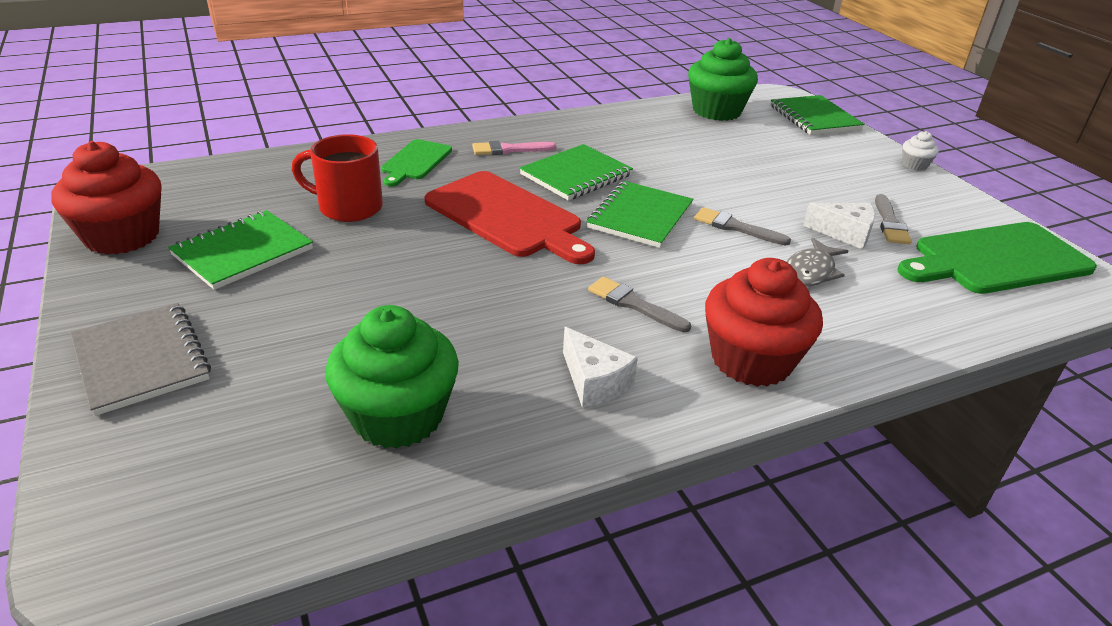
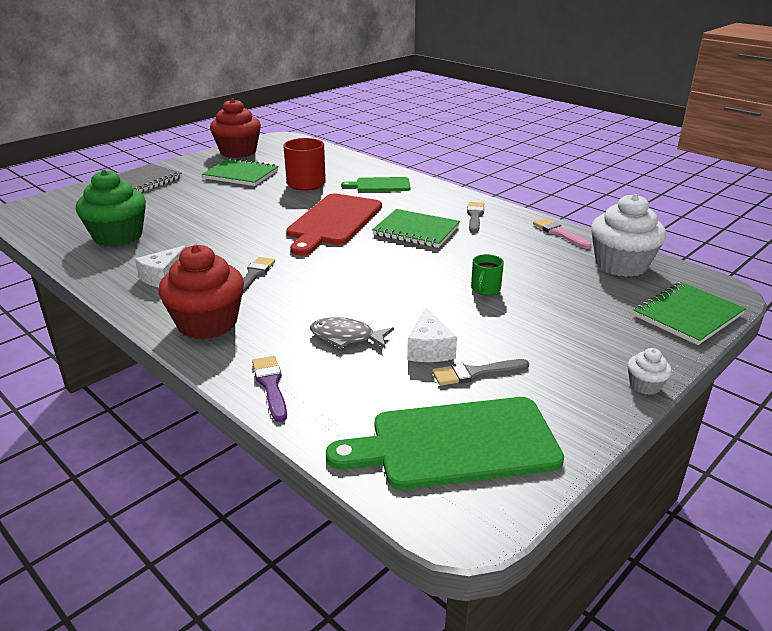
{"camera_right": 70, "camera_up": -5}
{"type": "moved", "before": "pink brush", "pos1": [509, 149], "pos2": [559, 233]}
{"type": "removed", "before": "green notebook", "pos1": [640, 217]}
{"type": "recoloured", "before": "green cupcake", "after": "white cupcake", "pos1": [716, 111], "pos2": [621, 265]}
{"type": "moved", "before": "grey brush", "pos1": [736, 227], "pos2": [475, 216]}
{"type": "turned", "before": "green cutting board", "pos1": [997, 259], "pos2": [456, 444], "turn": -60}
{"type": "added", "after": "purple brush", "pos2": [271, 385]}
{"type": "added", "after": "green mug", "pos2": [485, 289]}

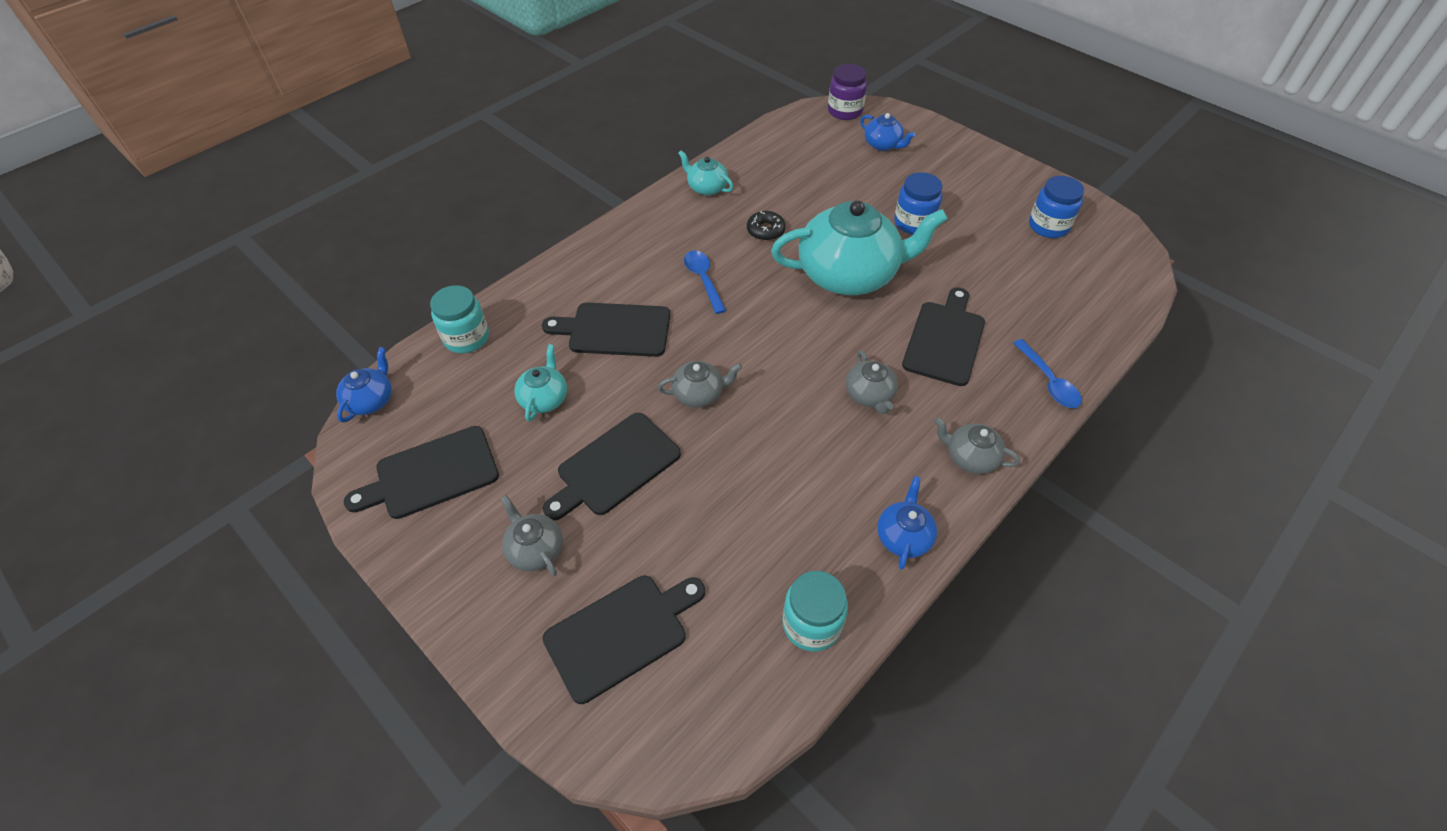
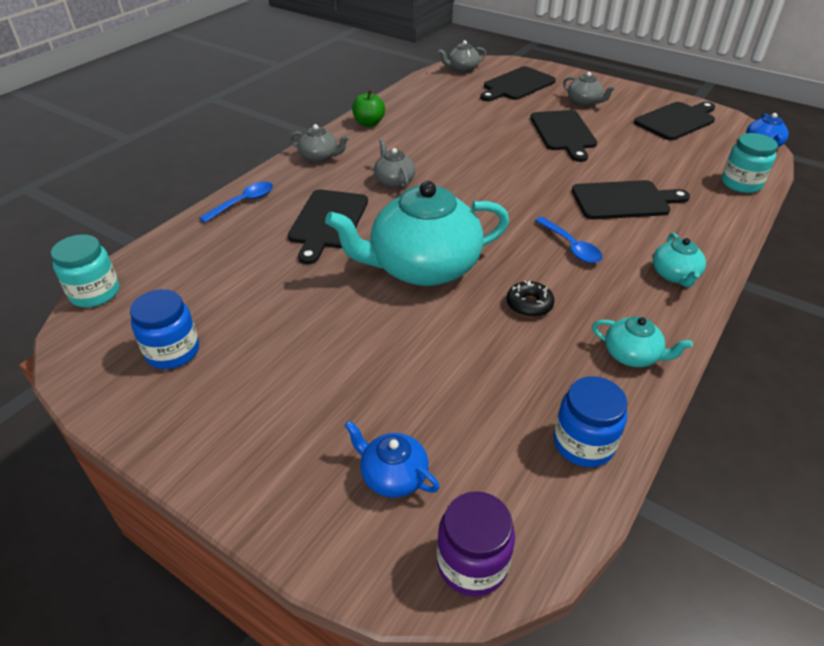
{"camera_right": 170, "camera_up": -10}
{"type": "moved", "before": "turquoise teapot", "pos1": [544, 398], "pos2": [674, 275]}
{"type": "turned", "before": "black cutting board", "pos1": [615, 466], "pos2": [563, 133], "turn": 135}
{"type": "moved", "before": "grey teapot", "pos1": [699, 394], "pos2": [462, 69]}
{"type": "moved", "before": "turquoise jar", "pos1": [811, 624], "pos2": [95, 293]}
{"type": "replaced", "before": "blue teapot", "after": "green apple", "pos1": [903, 536], "pos2": [369, 123]}
{"type": "moved", "before": "blue jar", "pos1": [914, 223], "pos2": [583, 443]}
{"type": "turned", "before": "blue spoon", "pos1": [1048, 381], "pos2": [243, 202], "turn": 75}

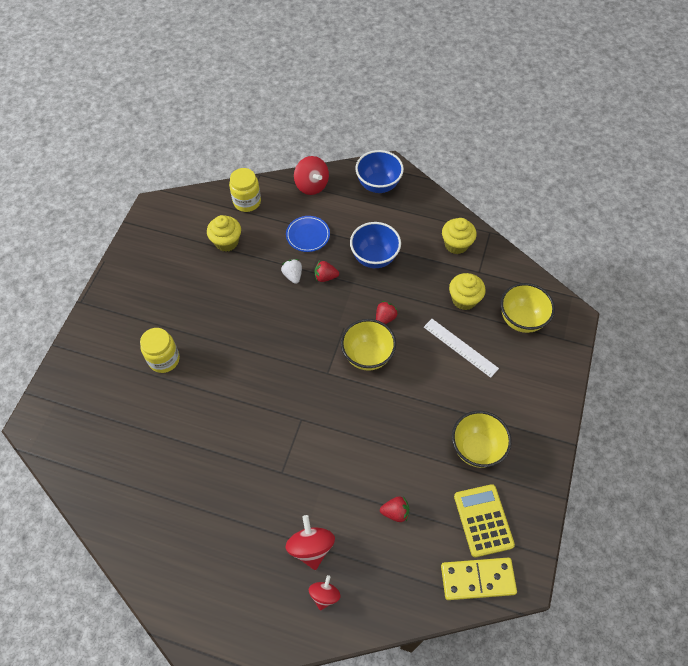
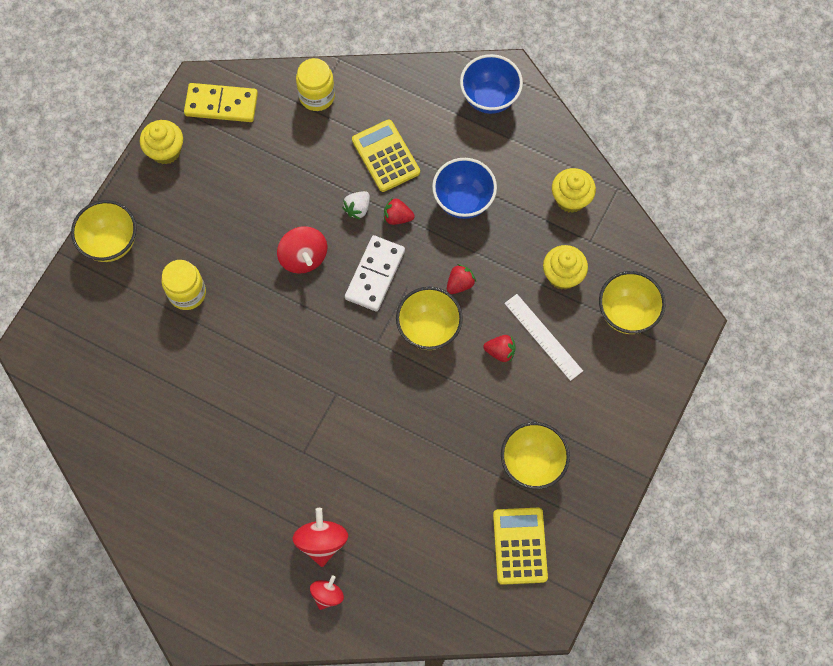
{"camera_right": 10, "camera_up": 10}
{"type": "moved", "before": "yellow cupcake", "pos1": [226, 242], "pos2": [165, 151]}
{"type": "turned", "before": "white strawberry", "pos1": [293, 275], "pos2": [357, 208], "turn": -135}
{"type": "replaced", "before": "blue plate", "after": "yellow calculator", "pos1": [308, 235], "pos2": [386, 156]}
{"type": "moved", "before": "red spinning top", "pos1": [311, 185], "pos2": [303, 257]}
{"type": "moved", "before": "red strawberry", "pos1": [395, 512], "pos2": [500, 351]}
{"type": "moved", "before": "yellow domino", "pos1": [477, 579], "pos2": [221, 104]}
{"type": "added", "after": "yellow bowl", "pos2": [111, 243]}
{"type": "added", "after": "white domino", "pos2": [375, 275]}

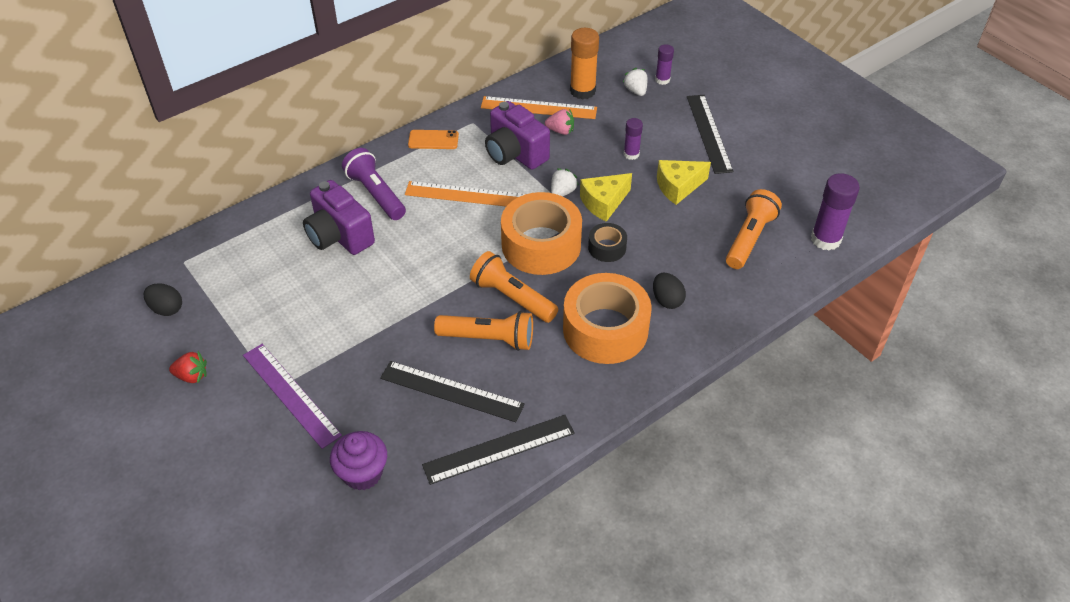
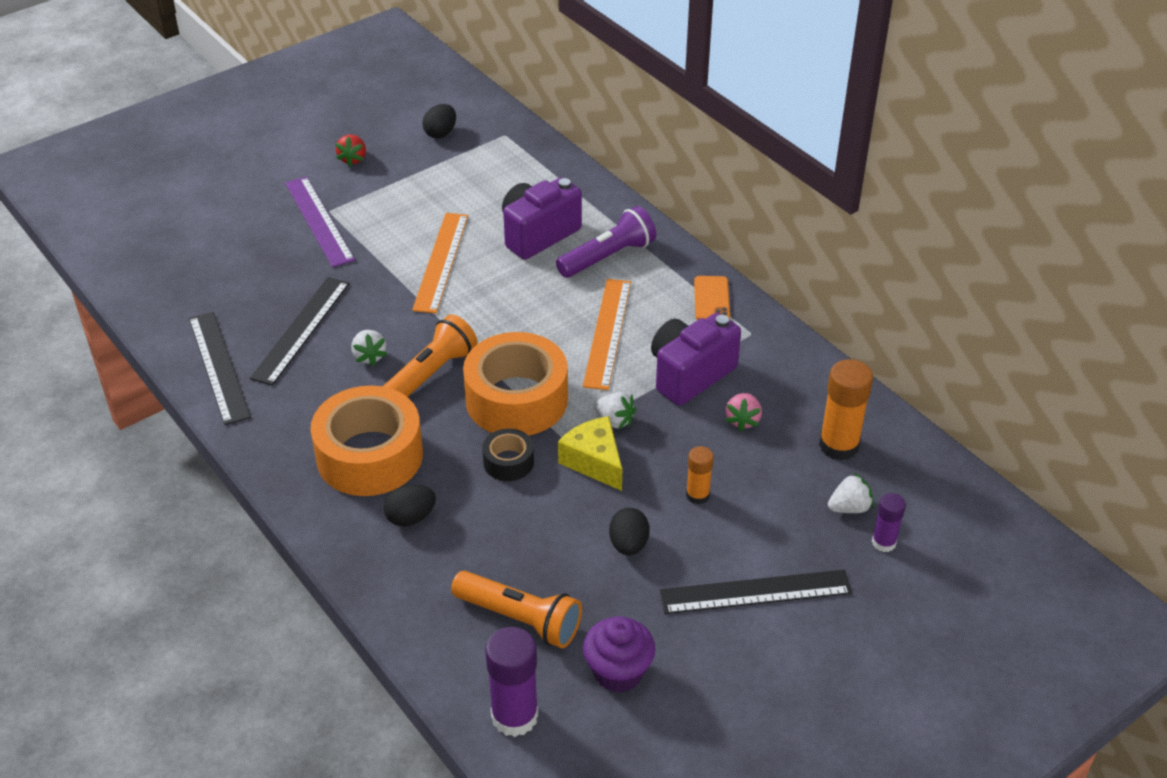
{"camera_right": 90, "camera_up": -5}
{"type": "turned", "before": "purple ruler", "pos1": [291, 394], "pos2": [319, 221], "turn": -75}
{"type": "moved", "before": "purple cupcake", "pos1": [362, 473], "pos2": [618, 672]}
{"type": "replaced", "before": "orange flashlight", "after": "white strawberry", "pos1": [489, 339], "pos2": [369, 356]}
{"type": "moved", "before": "orange ruler", "pos1": [538, 108], "pos2": [441, 262]}
{"type": "recoloured", "before": "purple glue stick", "after": "orange glue stick", "pos1": [631, 154], "pos2": [697, 495]}
{"type": "replaced", "before": "yellow cheese", "after": "black egg", "pos1": [678, 187], "pos2": [628, 545]}

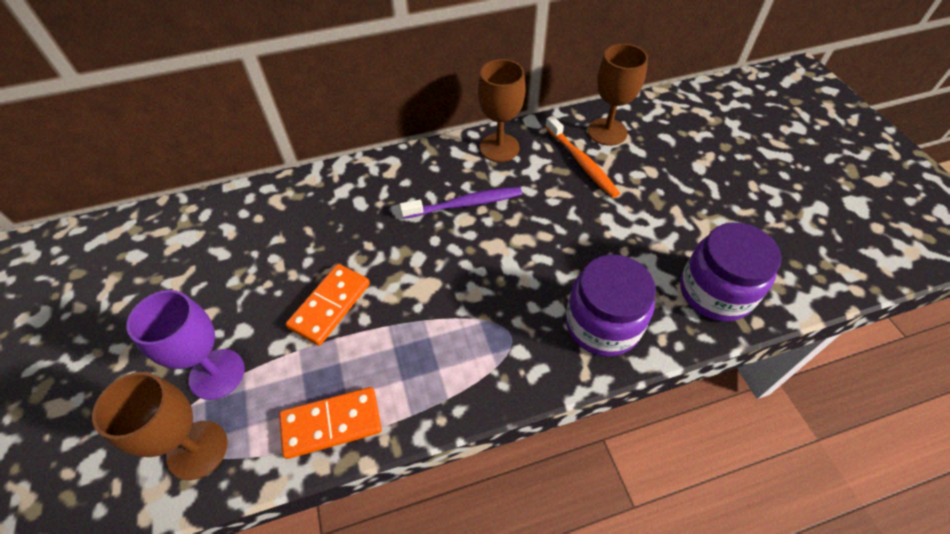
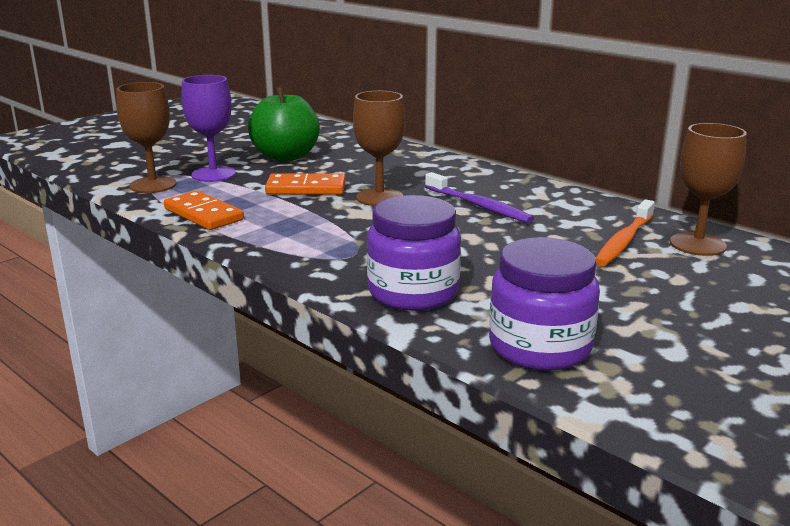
{"camera_right": 60, "camera_up": -30}
{"type": "moved", "before": "brown goblet", "pos1": [499, 147], "pos2": [379, 197]}
{"type": "added", "after": "green apple", "pos2": [286, 156]}

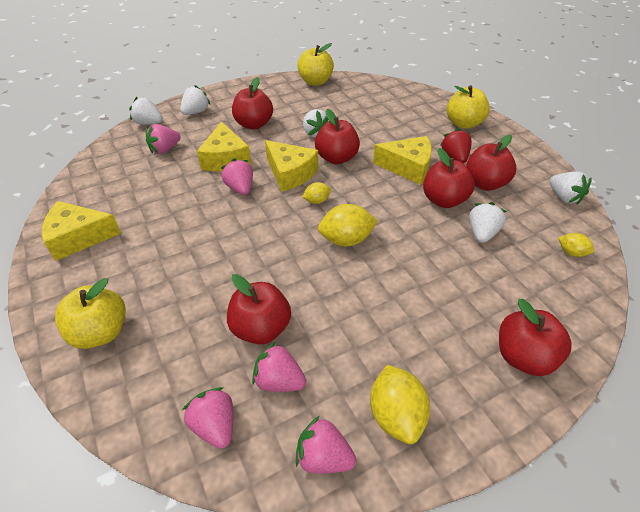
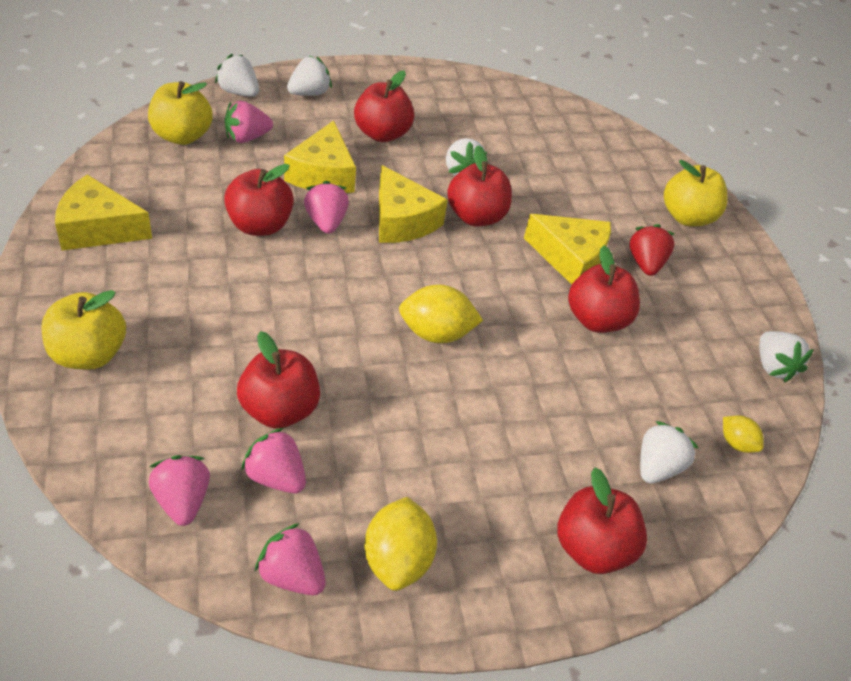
{"camera_right": 10, "camera_up": 0}
{"type": "moved", "before": "yellow apple", "pos1": [315, 82], "pos2": [182, 136]}
{"type": "removed", "before": "yellow lemon", "pos1": [317, 201]}
{"type": "moved", "before": "red apple", "pos1": [484, 183], "pos2": [259, 225]}
{"type": "moved", "before": "white strawberry", "pos1": [482, 233], "pos2": [657, 467]}

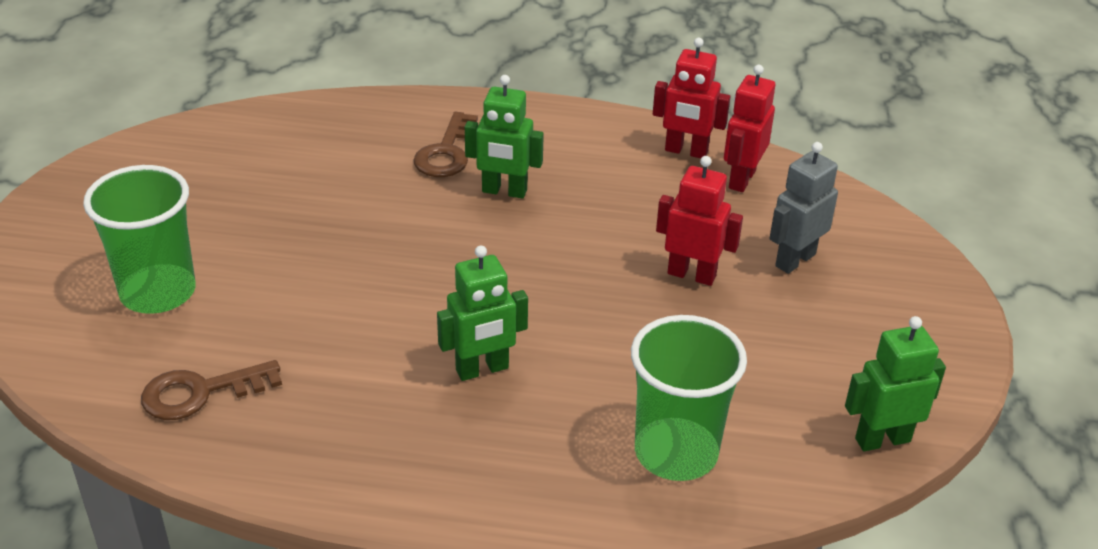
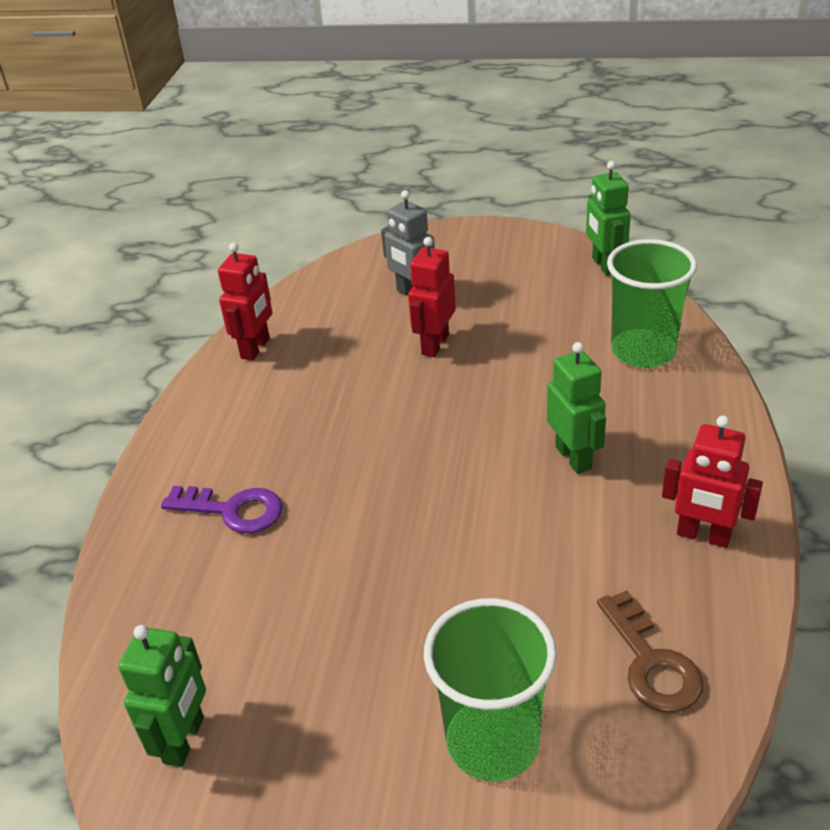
{"camera_right": -85, "camera_up": 0}
{"type": "recoloured", "before": "brown key", "after": "purple key", "pos1": [446, 152], "pos2": [232, 510]}
{"type": "moved", "before": "green robot", "pos1": [504, 191], "pos2": [184, 740]}
{"type": "moved", "before": "red robot", "pos1": [741, 179], "pos2": [703, 536]}

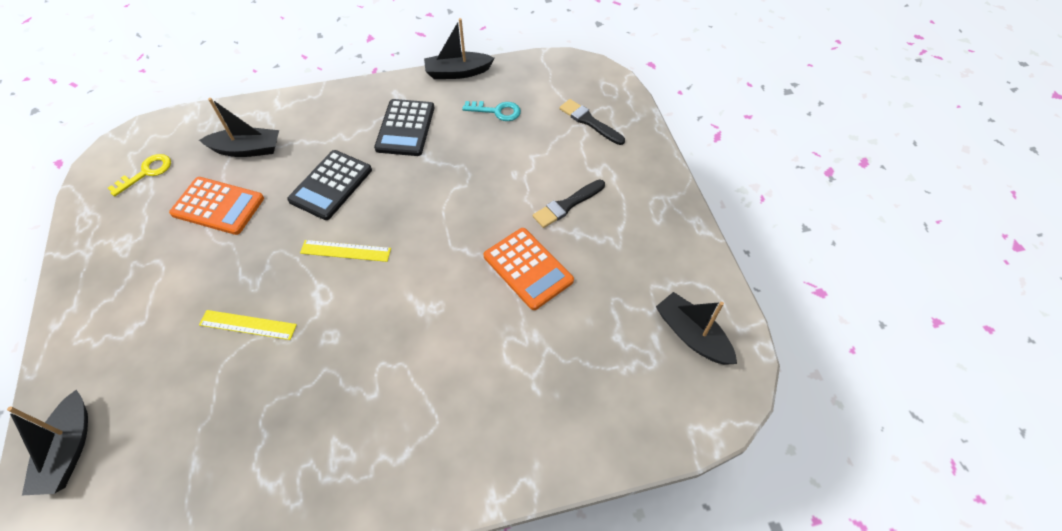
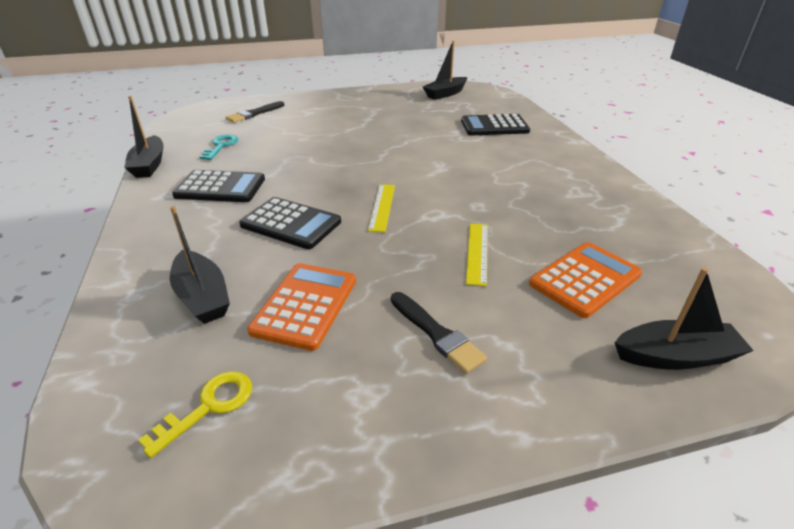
{"camera_right": -90, "camera_up": -20}
{"type": "turned", "before": "yellow key", "pos1": [146, 172], "pos2": [209, 406], "turn": 90}
{"type": "turned", "before": "black boat", "pos1": [247, 149], "pos2": [202, 296], "turn": 150}
{"type": "moved", "before": "orange calculator", "pos1": [528, 268], "pos2": [585, 279]}
{"type": "moved", "before": "black brush", "pos1": [567, 205], "pos2": [436, 333]}
{"type": "added", "after": "black calculator", "pos2": [494, 126]}

